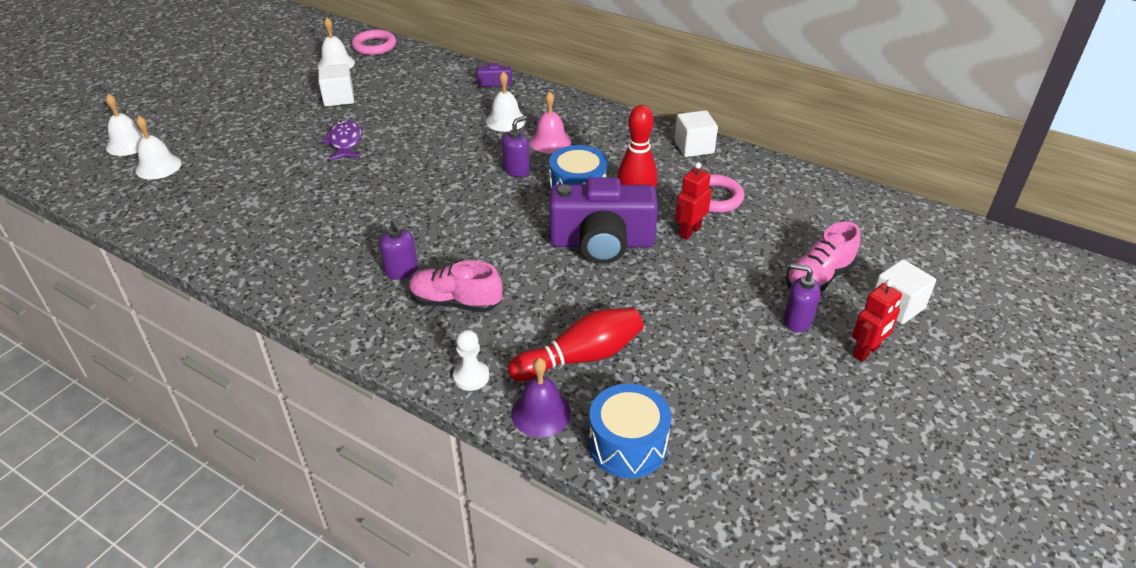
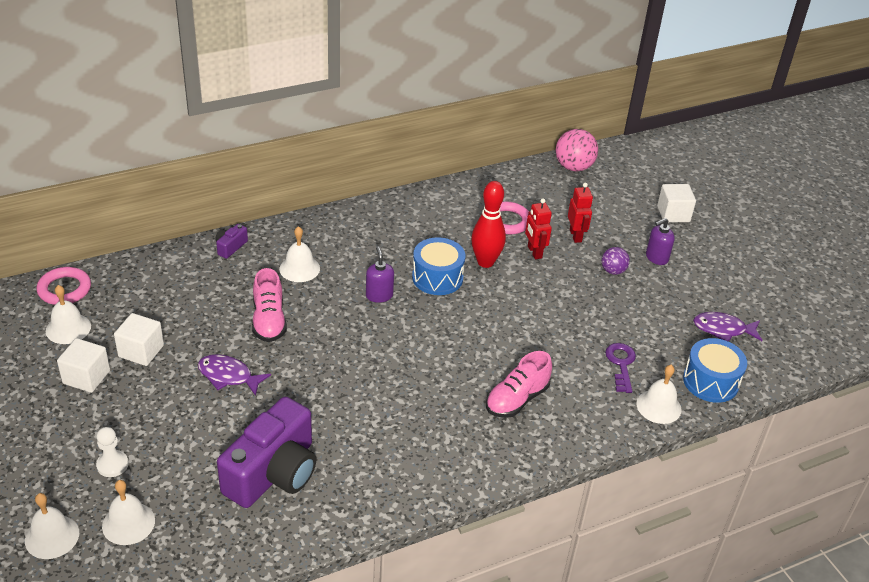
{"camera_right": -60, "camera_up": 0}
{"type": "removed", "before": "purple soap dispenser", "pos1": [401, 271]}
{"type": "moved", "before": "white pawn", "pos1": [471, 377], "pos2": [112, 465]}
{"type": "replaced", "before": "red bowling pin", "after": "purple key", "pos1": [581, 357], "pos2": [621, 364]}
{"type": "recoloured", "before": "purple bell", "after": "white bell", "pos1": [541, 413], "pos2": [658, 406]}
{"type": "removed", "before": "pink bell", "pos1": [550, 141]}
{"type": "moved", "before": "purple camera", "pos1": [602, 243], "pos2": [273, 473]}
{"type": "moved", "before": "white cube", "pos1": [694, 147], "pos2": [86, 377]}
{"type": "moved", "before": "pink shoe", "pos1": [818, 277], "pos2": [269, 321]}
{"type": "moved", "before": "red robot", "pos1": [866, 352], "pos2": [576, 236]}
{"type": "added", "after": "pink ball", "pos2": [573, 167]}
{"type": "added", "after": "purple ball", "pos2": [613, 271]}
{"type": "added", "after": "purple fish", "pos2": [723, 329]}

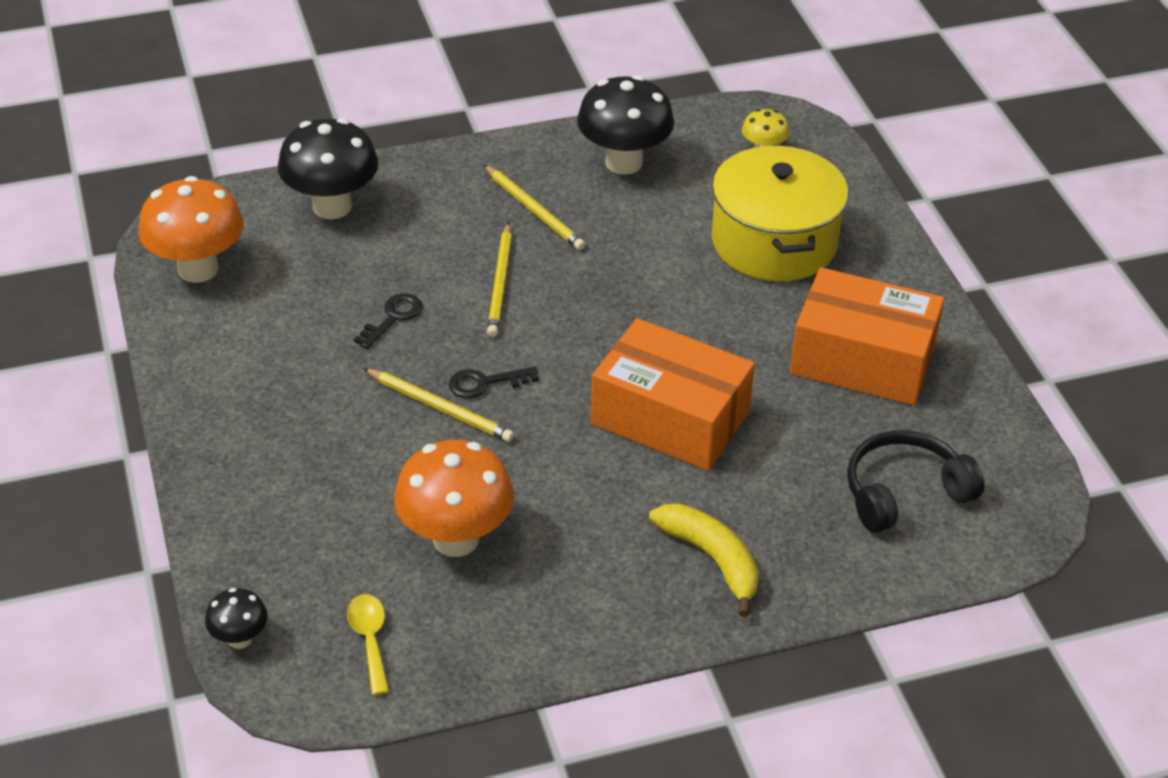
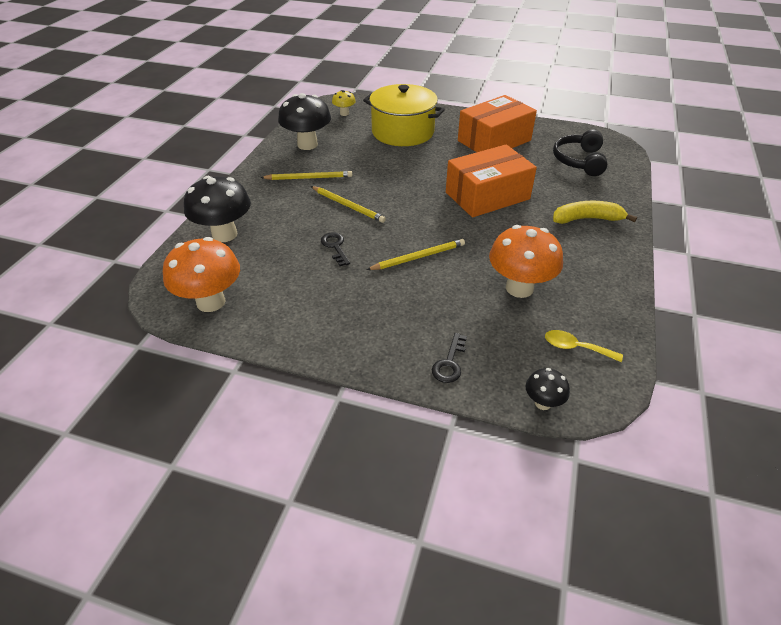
{"camera_right": -55, "camera_up": 0}
{"type": "moved", "before": "black key", "pos1": [485, 383], "pos2": [449, 363]}

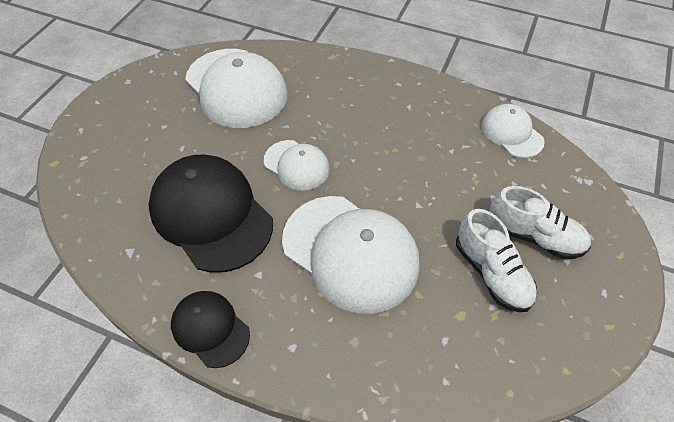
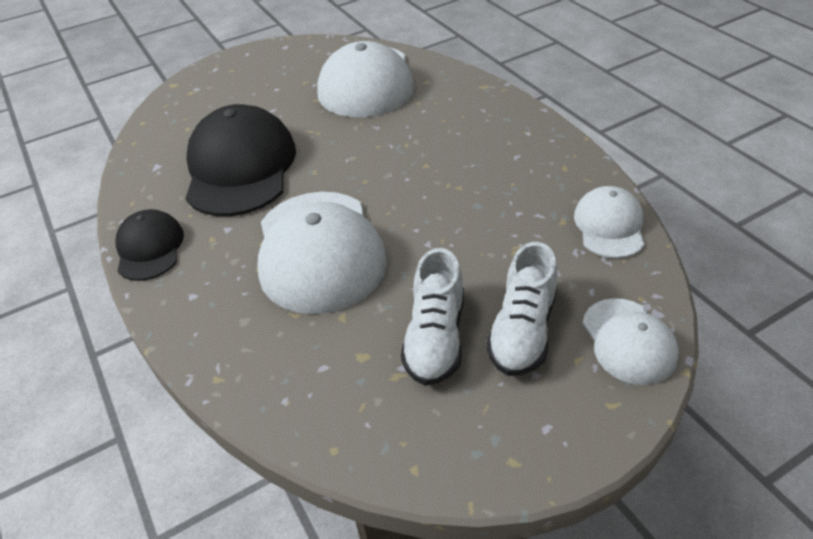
{"camera_right": 40, "camera_up": -10}
{"type": "moved", "before": "white cap", "pos1": [296, 165], "pos2": [628, 341]}
{"type": "turned", "before": "white shoe", "pos1": [534, 236], "pos2": [522, 331], "turn": 45}

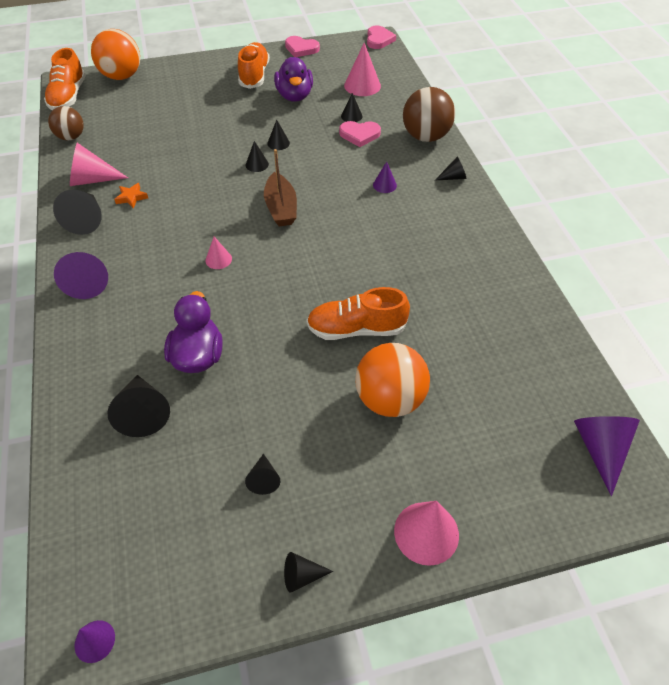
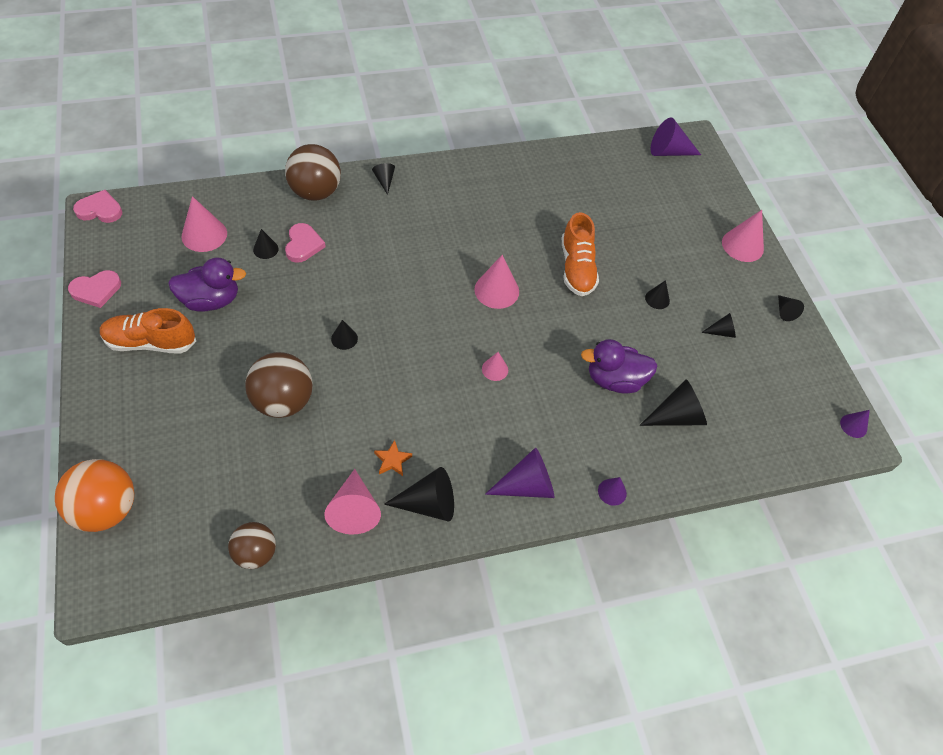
{"camera_right": -95, "camera_up": 5}
{"type": "removed", "before": "orange shoe", "pos1": [68, 96]}
{"type": "removed", "before": "brown boat", "pos1": [281, 208]}
{"type": "moved", "before": "black cone", "pos1": [278, 143], "pos2": [657, 299]}
{"type": "turned", "before": "pink heart", "pos1": [301, 49], "pos2": [96, 290], "turn": 45}
{"type": "removed", "before": "orange ball", "pos1": [389, 399]}
{"type": "moved", "before": "purple cone", "pos1": [384, 185], "pos2": [612, 492]}
{"type": "added", "after": "brown ball", "pos2": [283, 401]}
{"type": "added", "after": "pink cone", "pos2": [496, 290]}

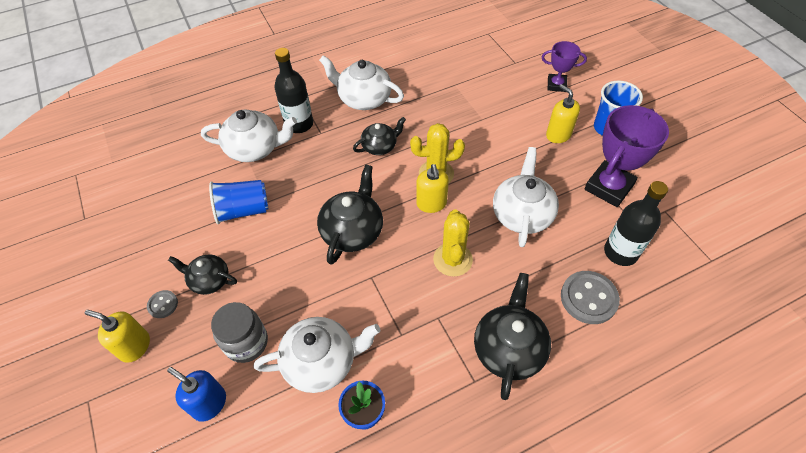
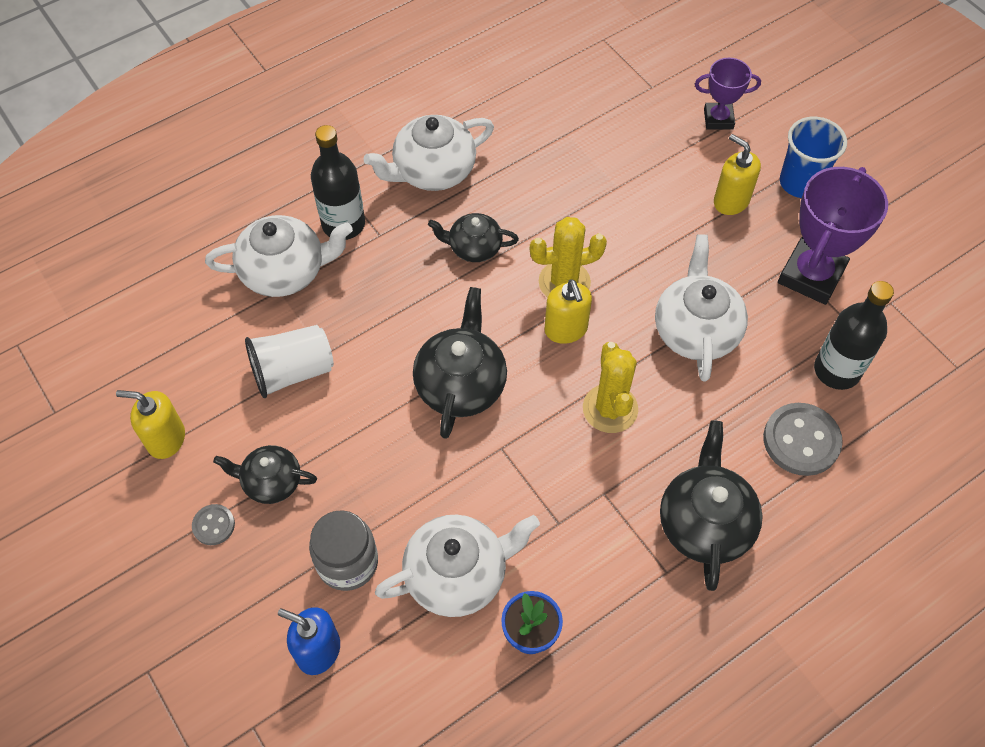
{"camera_right": -10, "camera_up": 5}
{"type": "moved", "before": "yellow soap dispenser", "pos1": [134, 346], "pos2": [166, 439]}
{"type": "recoloured", "before": "blue cup", "after": "white cup", "pos1": [243, 210], "pos2": [293, 371]}
{"type": "turned", "before": "white teapot", "pos1": [363, 98], "pos2": [432, 171], "turn": -45}
{"type": "turned", "before": "black teapot", "pos1": [380, 146], "pos2": [474, 247], "turn": -135}

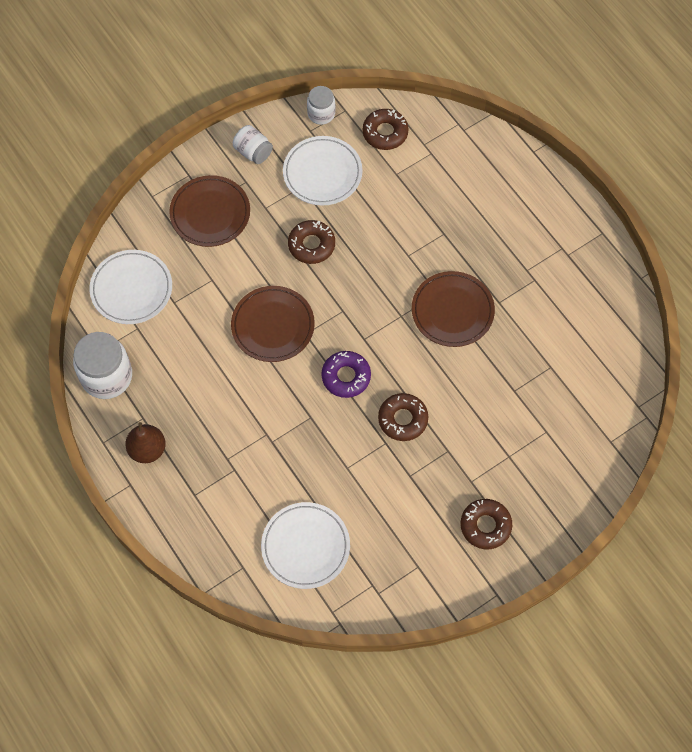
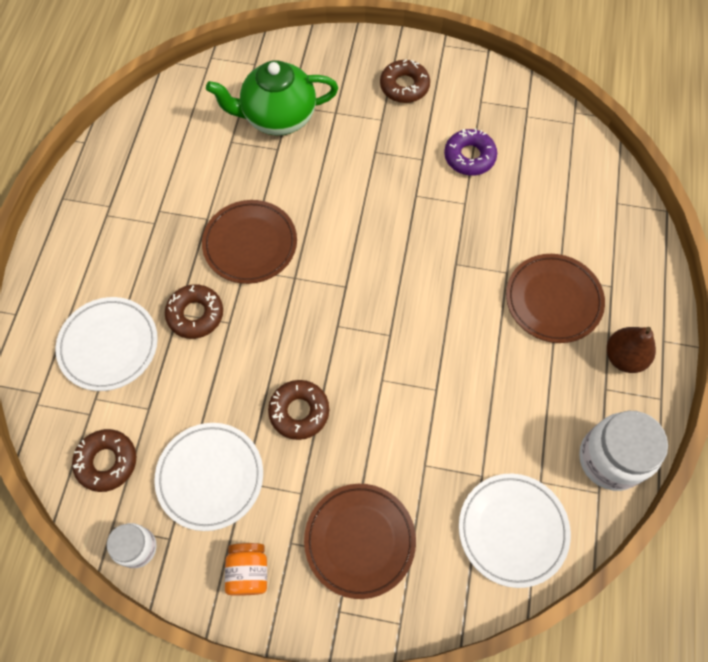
{"camera_right": -135, "camera_up": 0}
{"type": "moved", "before": "brown plate", "pos1": [273, 326], "pos2": [553, 300]}
{"type": "recoloured", "before": "white jar", "after": "orange jar", "pos1": [253, 152], "pos2": [248, 571]}
{"type": "moved", "before": "white plate", "pos1": [305, 546], "pos2": [109, 345]}
{"type": "moved", "before": "purple donut", "pos1": [346, 376], "pos2": [469, 157]}
{"type": "moved", "before": "brown donut", "pos1": [403, 419], "pos2": [195, 314]}
{"type": "added", "after": "green teapot", "pos2": [278, 117]}

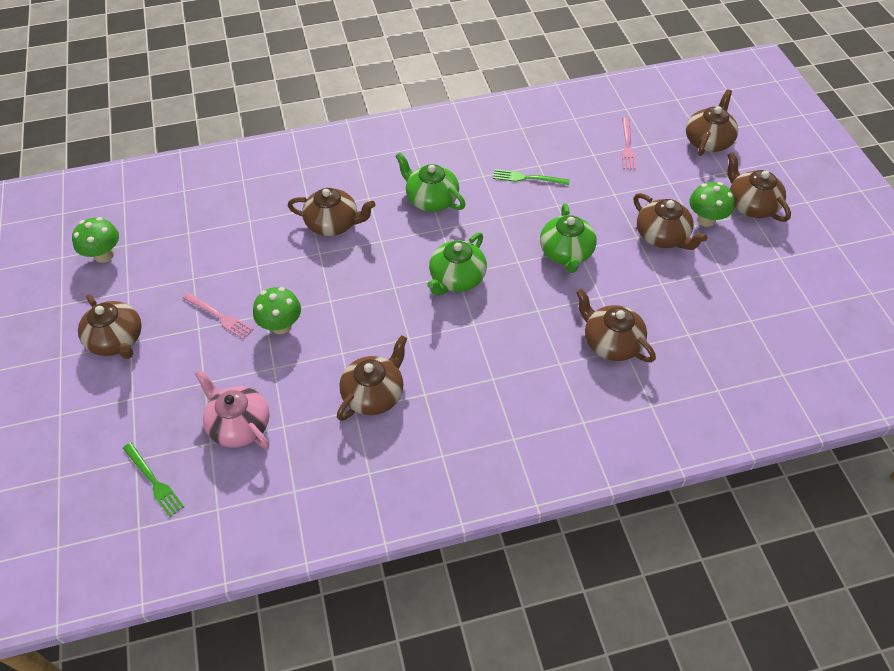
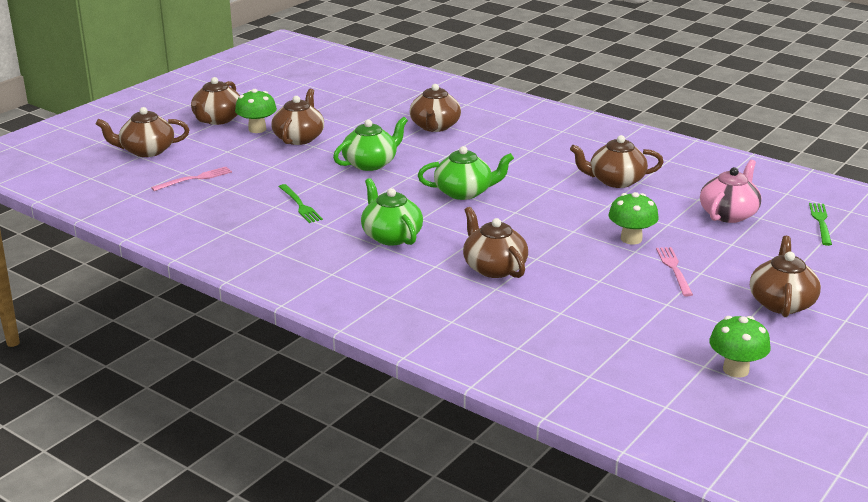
{"camera_right": -130, "camera_up": -25}
{"type": "turned", "before": "pink teapot", "pos1": [239, 425], "pos2": [729, 214], "turn": -150}
{"type": "turned", "before": "green teapot", "pos1": [431, 199], "pos2": [391, 236], "turn": 150}

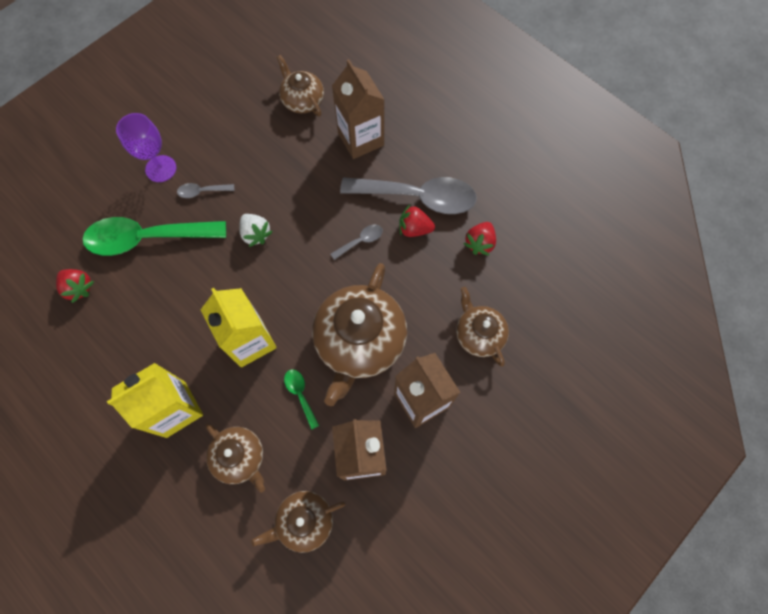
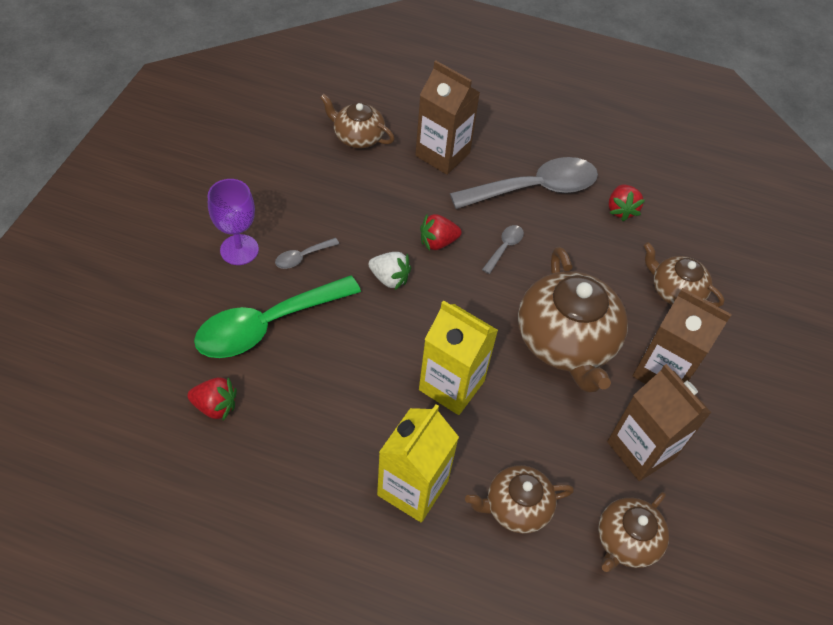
{"camera_right": -30, "camera_up": -15}
{"type": "turned", "before": "brown teapot", "pos1": [240, 457], "pos2": [516, 507], "turn": 150}
{"type": "removed", "before": "green spoon", "pos1": [300, 395]}
{"type": "moved", "before": "red strawberry", "pos1": [414, 229], "pos2": [438, 242]}

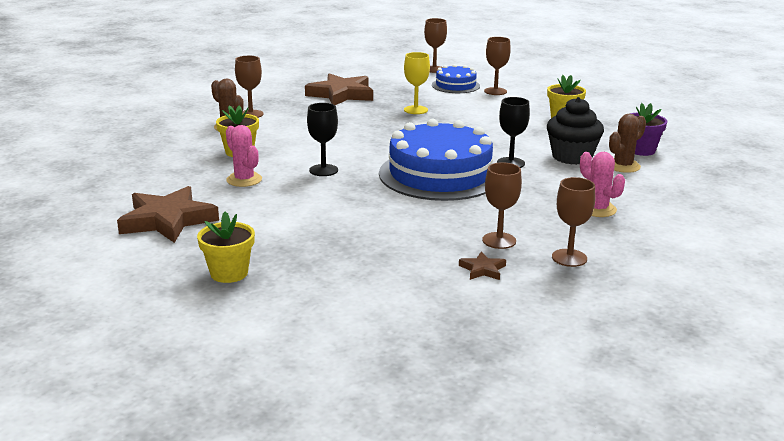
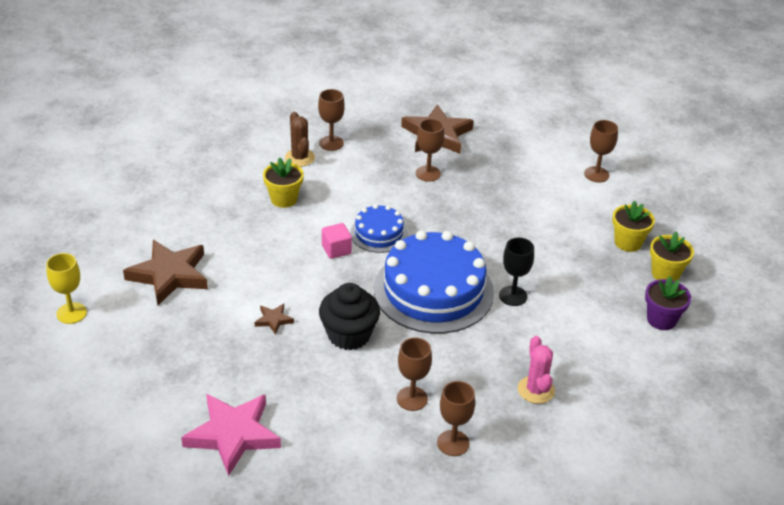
{"camera_right": 25, "camera_up": 15}
{"type": "moved", "before": "yellow flower pot", "pos1": [229, 273], "pos2": [665, 274]}
{"type": "removed", "before": "pink cactus", "pos1": [244, 180]}
{"type": "replaced", "before": "black goblet", "after": "pink cube", "pos1": [323, 170], "pos2": [336, 250]}
{"type": "moved", "before": "yellow goblet", "pos1": [416, 110], "pos2": [71, 313]}
{"type": "moved", "before": "brown goblet", "pos1": [434, 69], "pos2": [428, 173]}
{"type": "moved", "before": "blue cake", "pos1": [455, 85], "pos2": [379, 233]}
{"type": "moved", "before": "brown star", "pos1": [482, 269], "pos2": [273, 320]}
{"type": "moved", "before": "black cupcake", "pos1": [572, 157], "pos2": [349, 335]}
{"type": "removed", "before": "brown cactus", "pos1": [623, 166]}
{"type": "added", "after": "pink star", "pos2": [233, 435]}

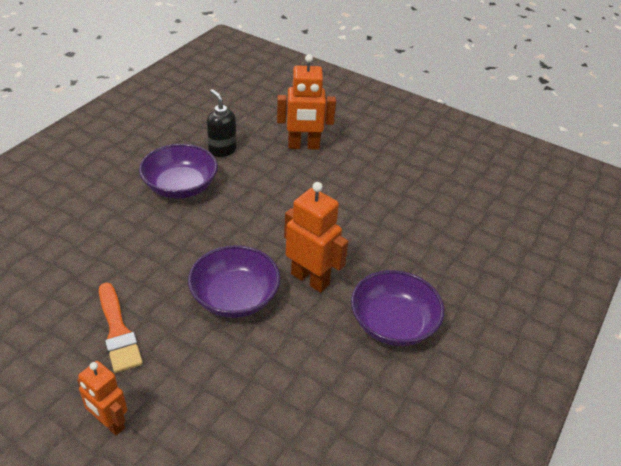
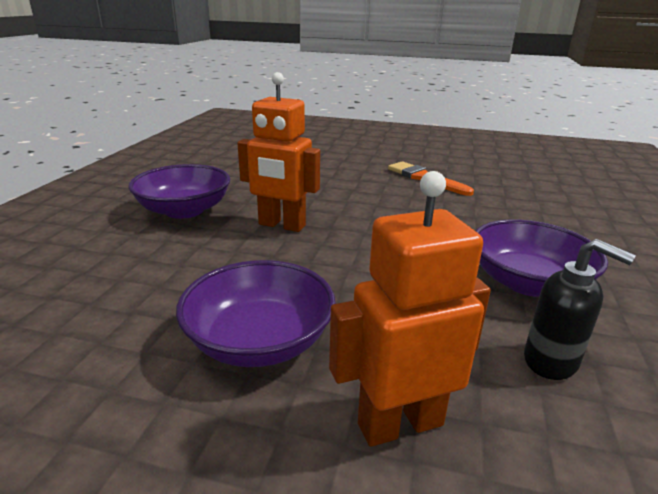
{"camera_right": 165, "camera_up": -15}
{"type": "removed", "before": "orange robot", "pos1": [109, 423]}
{"type": "moved", "before": "purple bowl", "pos1": [235, 297], "pos2": [259, 341]}

